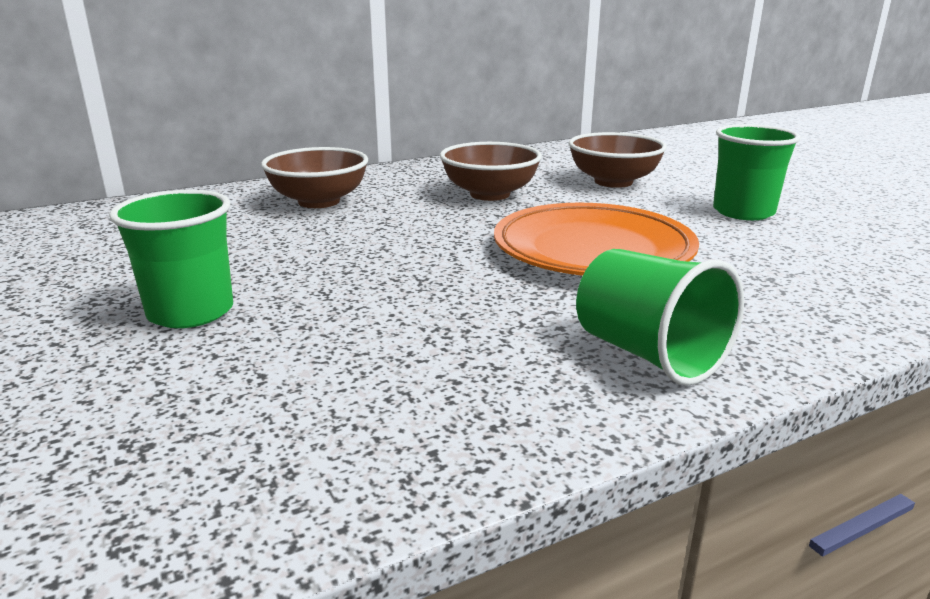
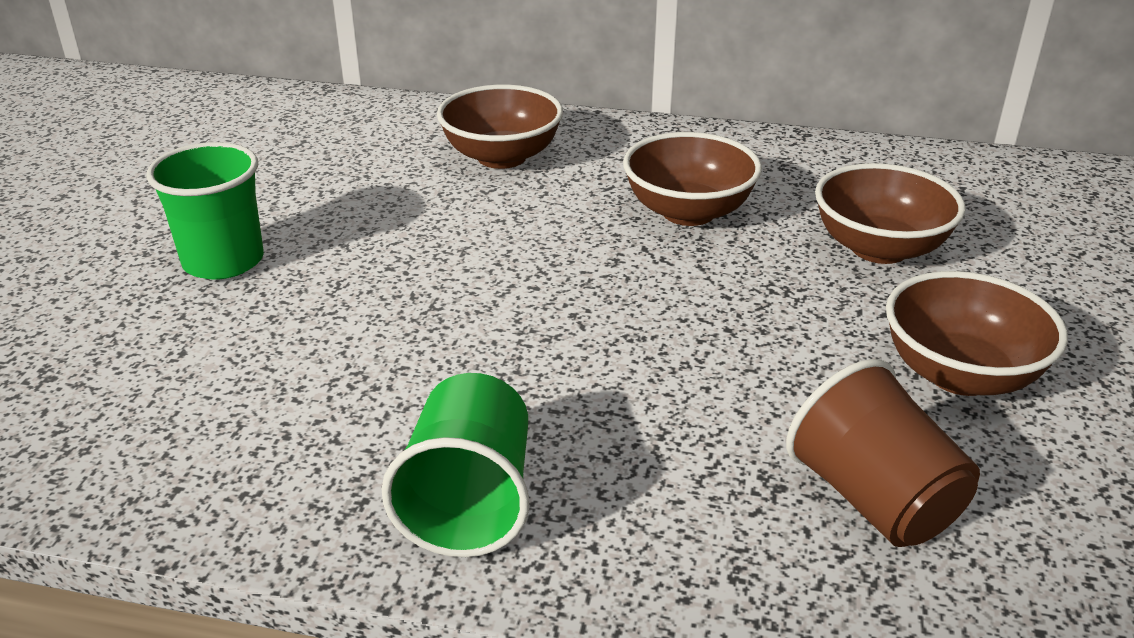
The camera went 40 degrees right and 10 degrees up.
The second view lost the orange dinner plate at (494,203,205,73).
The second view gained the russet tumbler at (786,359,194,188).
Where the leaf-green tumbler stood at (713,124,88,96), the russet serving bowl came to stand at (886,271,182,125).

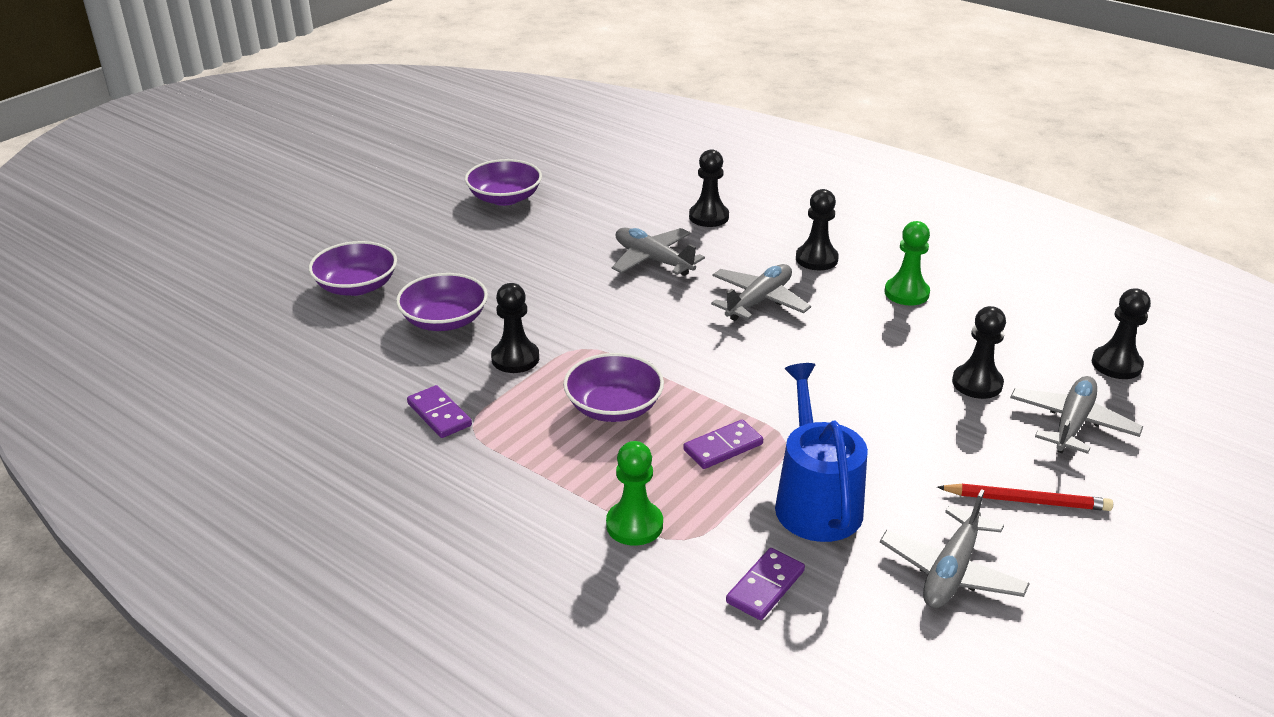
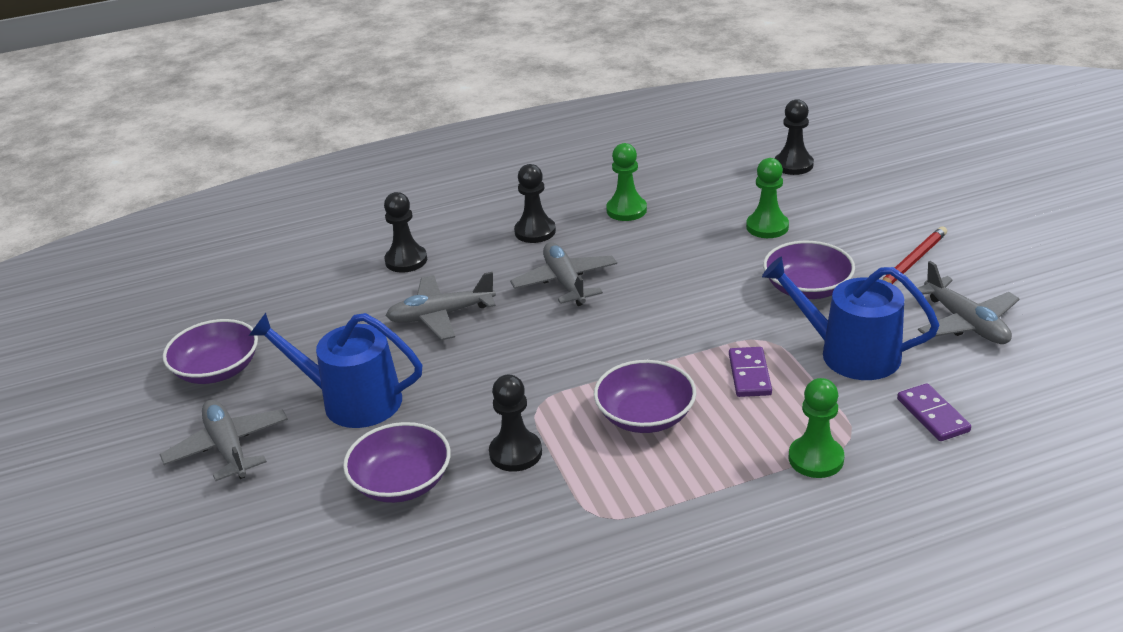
The camera went 55 degrees left and 0 degrees up.
The second view lost the purple domino tile at (407,385,65,53).
The second view gained the royal blue watering can at (249,313,173,115).
The purple serving bowl ended up elsewhere, having gone from (309,241,88,55) to (763,241,92,58).
The ash-grey toy plane ended up elsewhere, having gone from (1010,376,133,78) to (160,400,128,81).
What was the black chess pawn at (952,306,54,93) turned into the leaf-green chess pawn at (746,158,43,80).

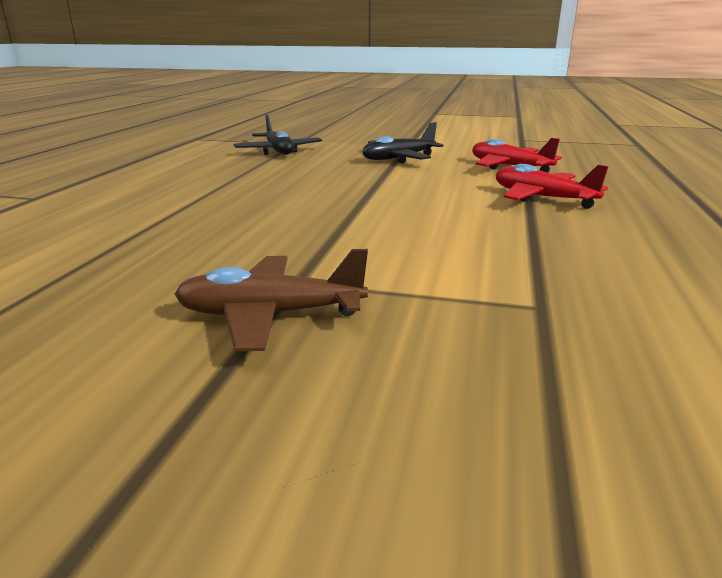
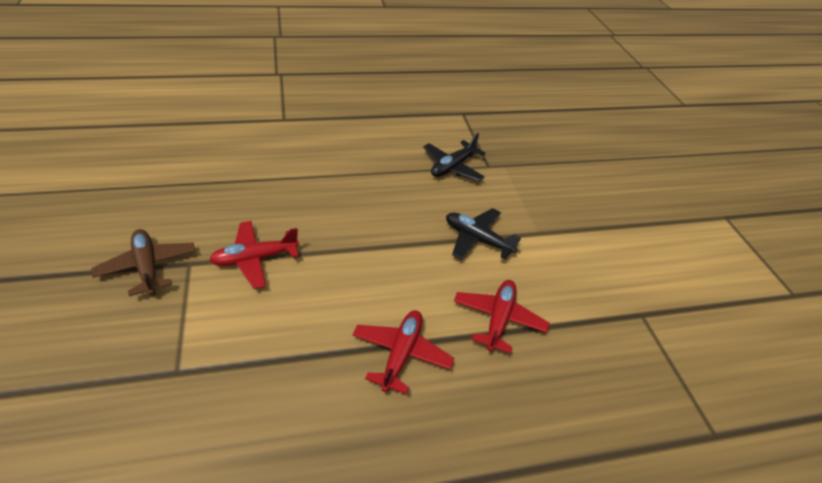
The camera went 60 degrees right and 20 degrees up.
The second view gained the crimson toy plane at (209,221,90,68).

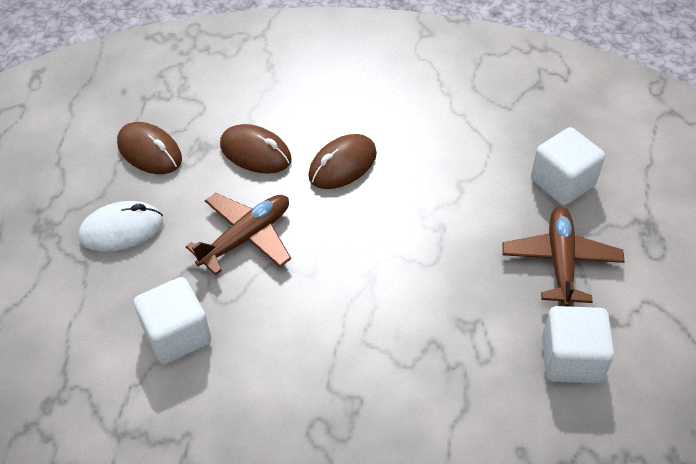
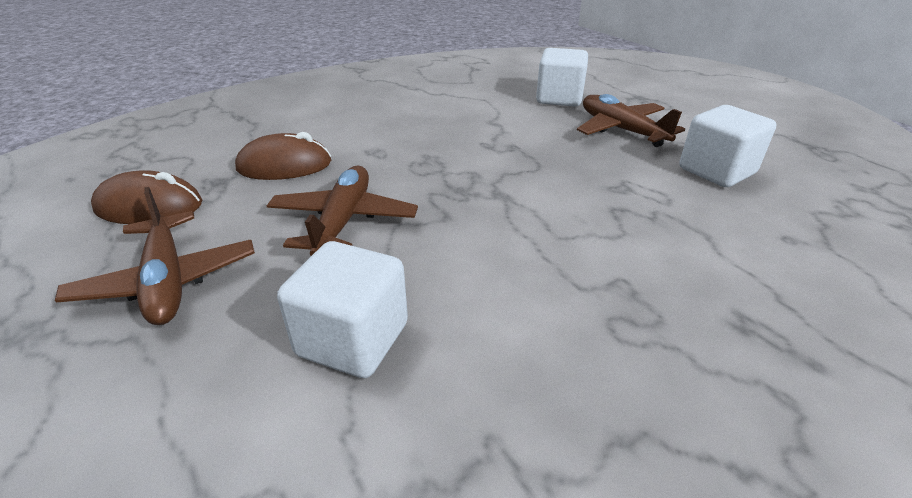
The camera went 40 degrees left and 15 degrees down.
The second view lost the russet mouse at (308,134,69,55).
Where the snow-white mouse stood at (78,201,85,51), the russet toy plane came to stand at (55,187,200,138).

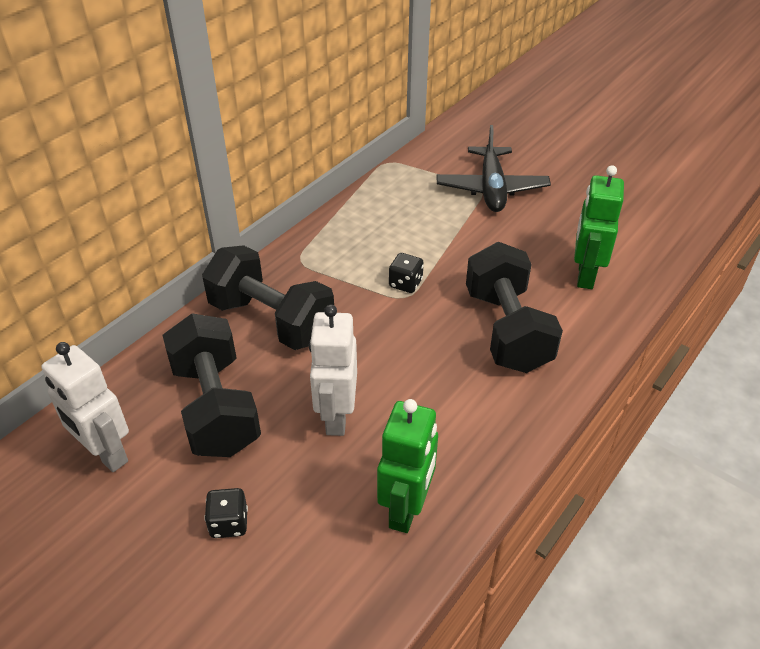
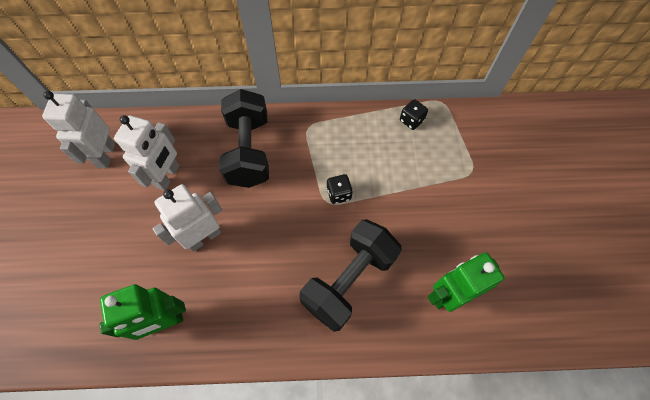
The camera went 50 degrees right and 20 degrees up.
The second view lost the black toy plane at (436,125,115,87).
The black die ended up elsewhere, having gone from (204,488,44,50) to (400,99,28,31).
Where the black free weight stood at (163,313,98,144), the snow-white robot figure came to stand at (114,115,65,76).

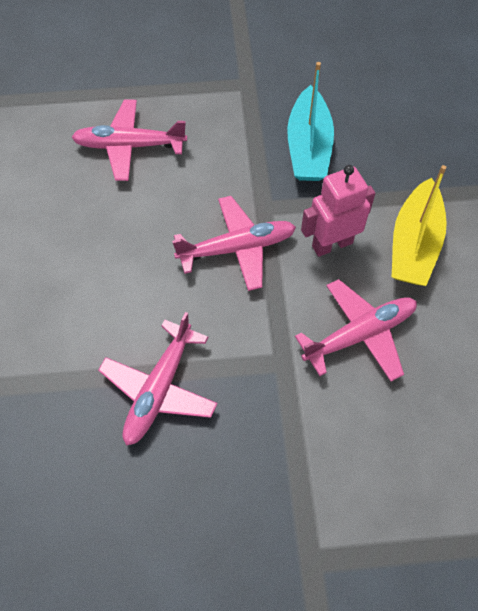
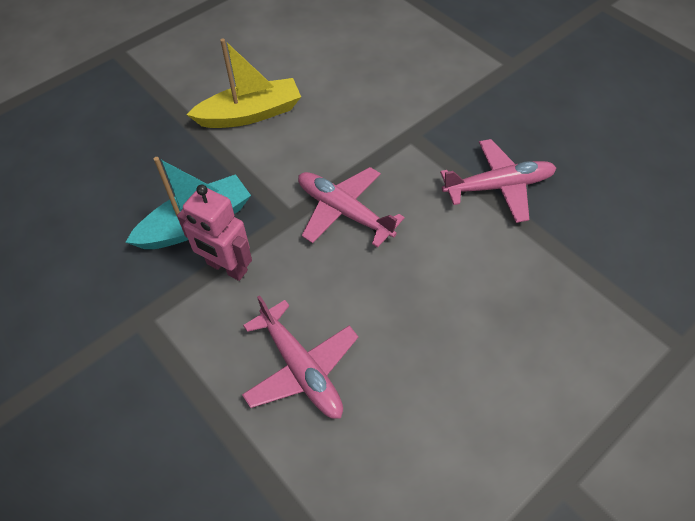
The camera went 125 degrees left and 5 degrees down.
The second view lost the pink toy plane at (295,279,122,103).
The pink robot figure ended up elsewhere, having gone from (301,165,75,92) to (177,184,75,97).

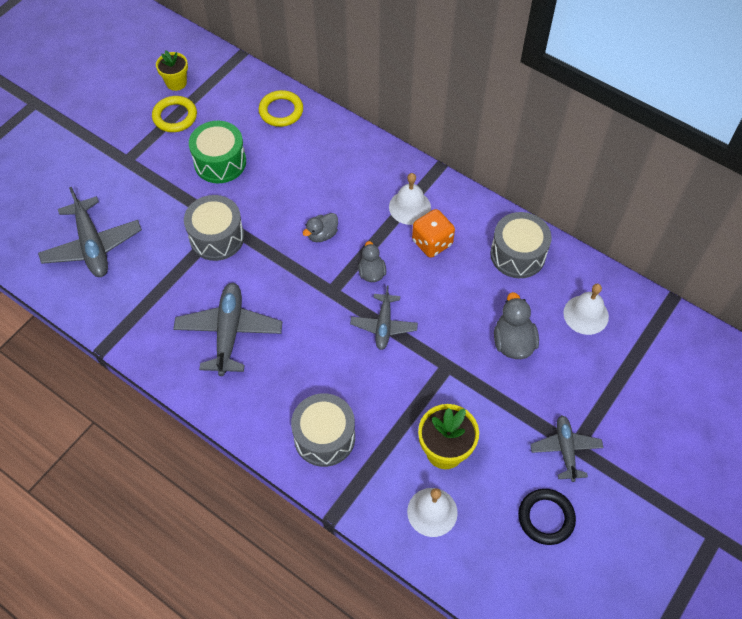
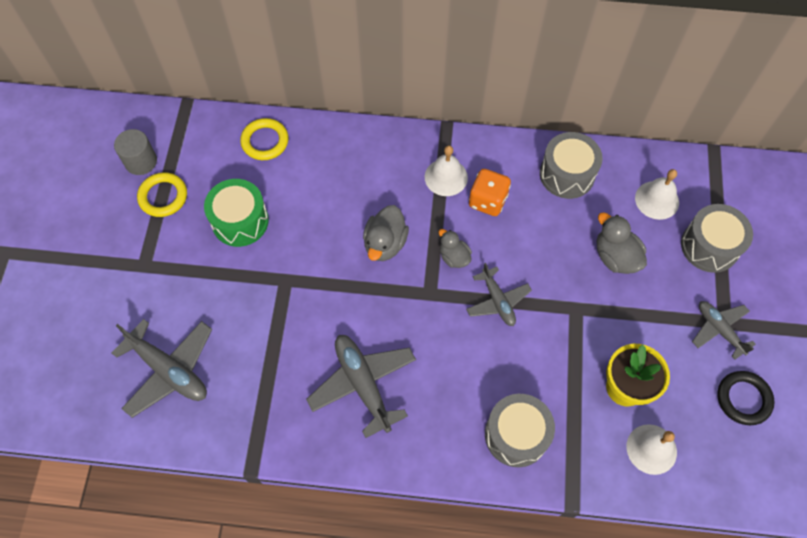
The camera went 30 degrees left and 5 degrees up.
The ash-grey drum ended up elsewhere, having gone from (184,195,61,66) to (681,204,72,69).
Where the golden flower pot stood at (156,51,32,40), the ash-grey cylinder shape came to stand at (114,129,43,46).
The size of the ash-grey rubber duck at (303,213,35,29) changed by a factor of 1.52.

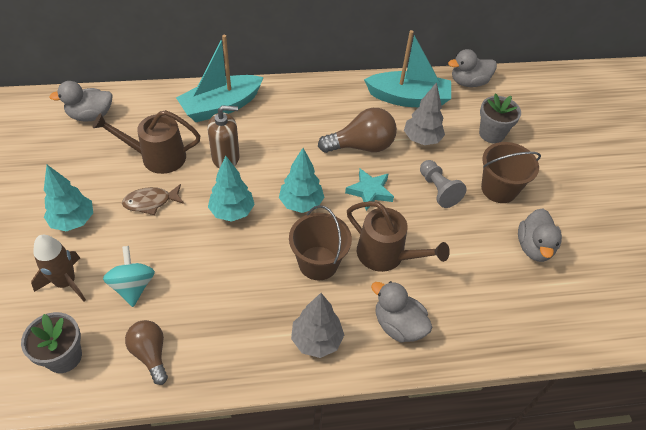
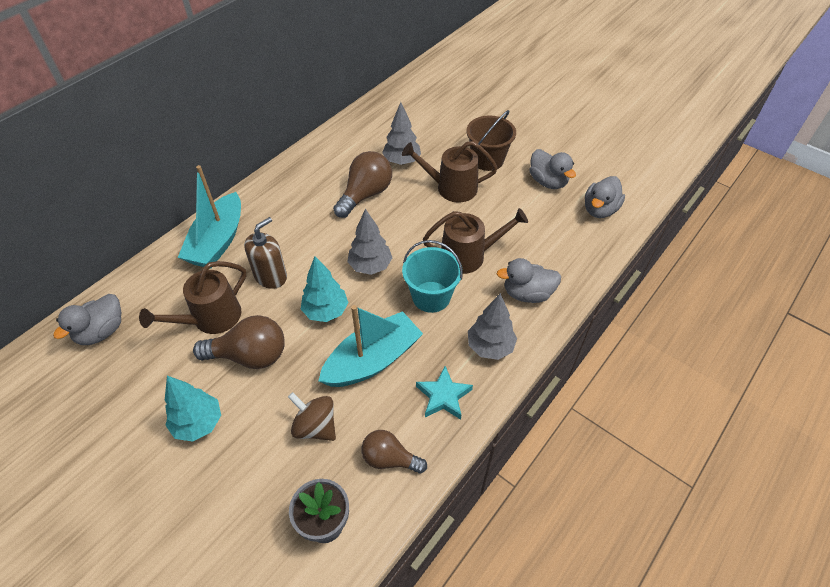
The camera went 40 degrees left and 0 degrees up.
The second view lost the russet rocket at (31,235,55,66).
The second view lost the ash-grey flower pot at (479,94,42,49).
The aqua star shape ended up elsewhere, having gone from (345,169,49,42) to (416,366,57,54).
The aqua sailboat ended up elsewhere, having gone from (364,30,87,77) to (319,305,104,82).
The ash-grey rubber duck ended up elsewhere, having gone from (448,49,49,38) to (585,176,40,42).
Where the russet fish stood at (122,184,62,31), the russet light bulb came to stand at (193,315,92,54).
Where the ash-grey chess pawn stood at (420,160,47,48), the russet watering can came to stand at (402,141,96,62).
What was the aqua toy top at (103,246,52,61) turned into the russet toy top at (288,392,48,49).
What was the aqua tree at (279,148,46,65) turned into the ash-grey tree at (347,209,45,66).
What was the russet pail at (289,205,63,75) turned into the aqua pail at (402,240,61,73).

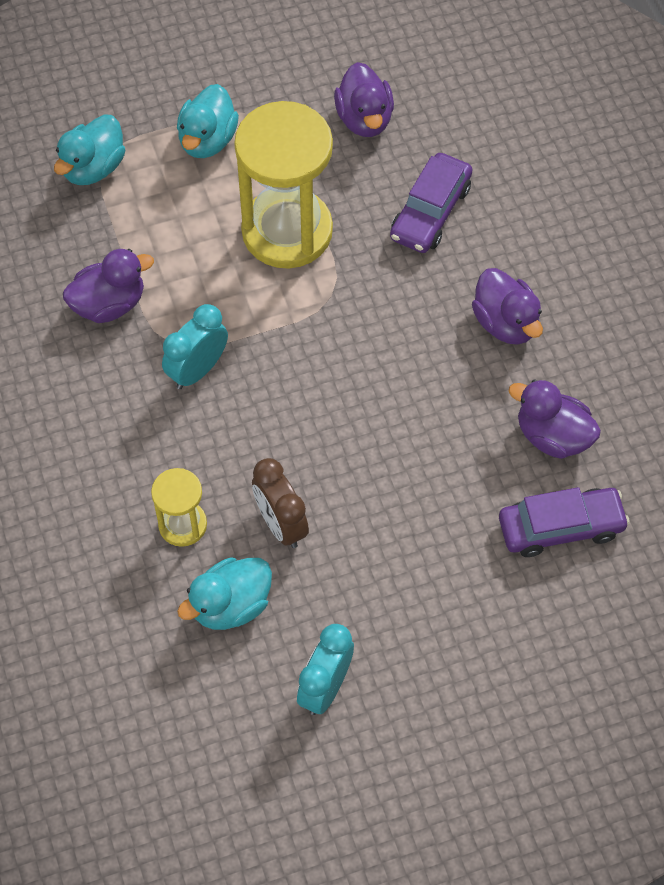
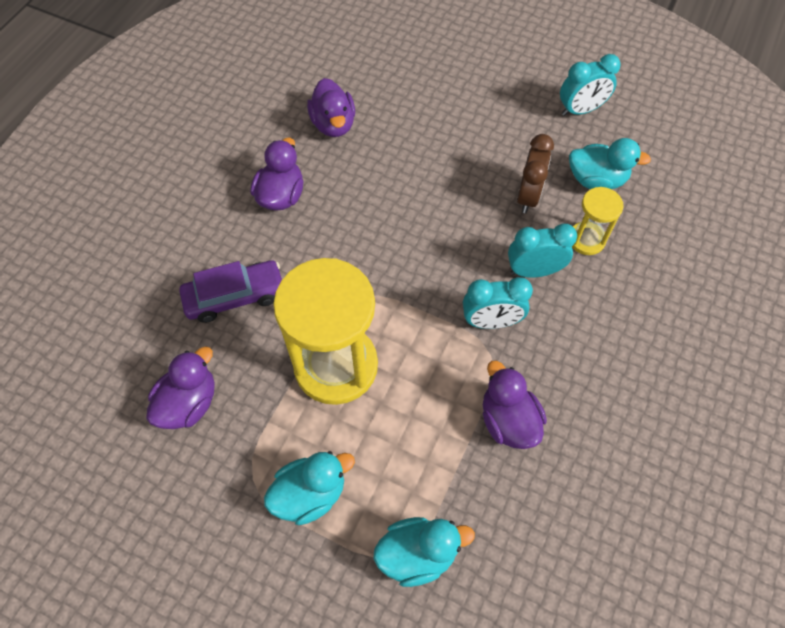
The camera went 135 degrees left and 0 degrees up.
The second view lost the purple car at (499,487,131,70).
The second view gained the aqua bedside clock at (508,224,69,54).
The purple rubber duck at (63,249,91,74) ended up facing another way, 45 degrees clockwise from before.

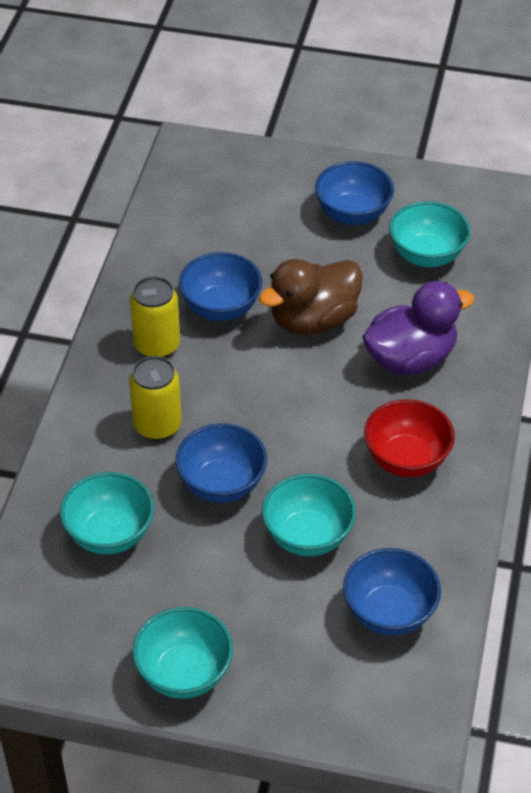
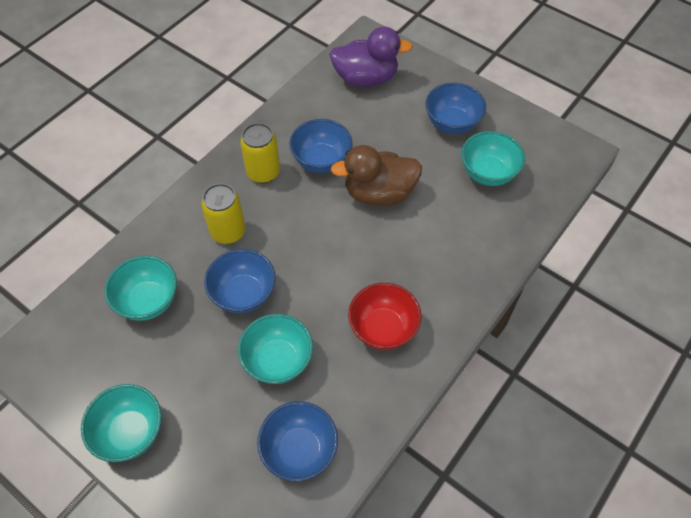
The camera went 25 degrees right and 10 degrees up.
The purple rubber duck ended up elsewhere, having gone from (362,281,113,94) to (330,26,83,61).

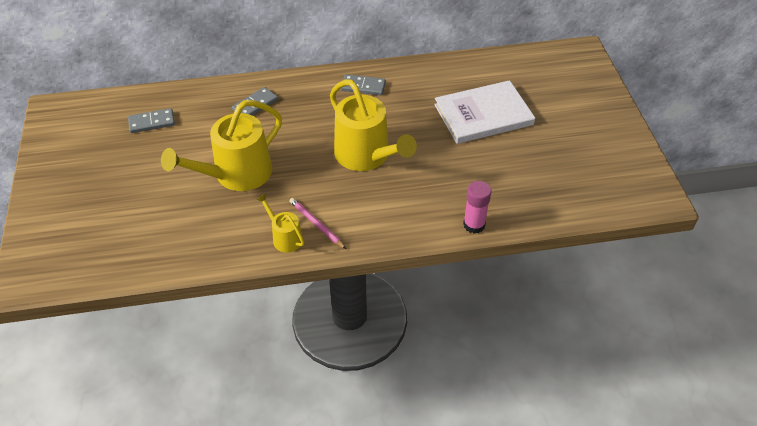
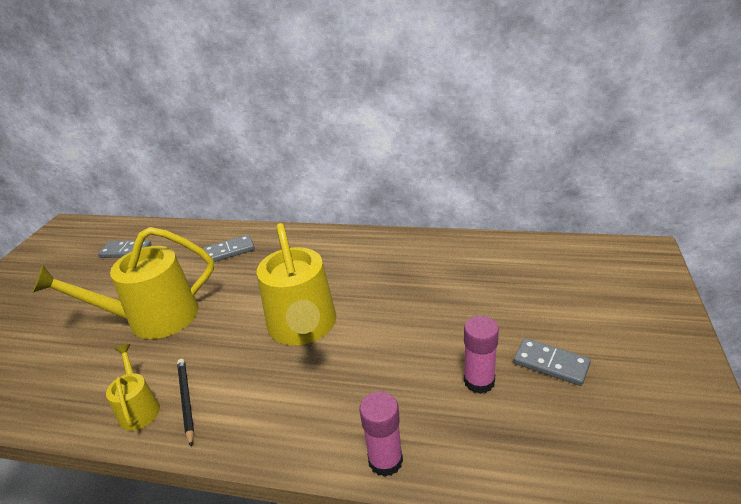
The camera went 25 degrees right and 15 degrees down.
The second view lost the snow-white hardcover at (434,80,101,64).
The second view gained the pink stick of glue at (464,316,35,78).
The ash-grey domino tile ended up elsewhere, having gone from (341,74,45,21) to (514,338,77,48).
What was the pink pencil at (289,198,57,51) turned into the black pencil at (177,359,17,88).

